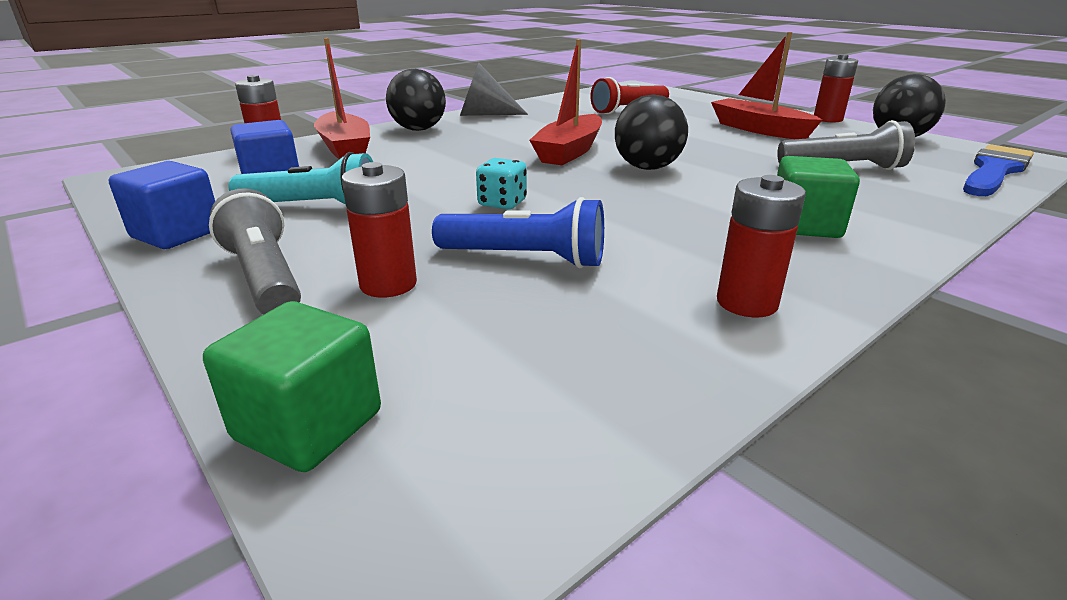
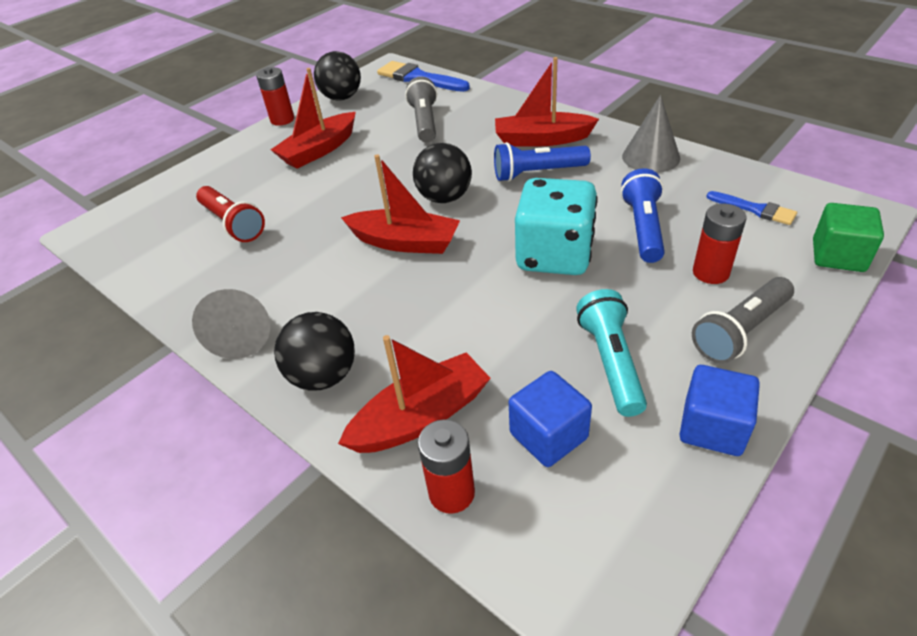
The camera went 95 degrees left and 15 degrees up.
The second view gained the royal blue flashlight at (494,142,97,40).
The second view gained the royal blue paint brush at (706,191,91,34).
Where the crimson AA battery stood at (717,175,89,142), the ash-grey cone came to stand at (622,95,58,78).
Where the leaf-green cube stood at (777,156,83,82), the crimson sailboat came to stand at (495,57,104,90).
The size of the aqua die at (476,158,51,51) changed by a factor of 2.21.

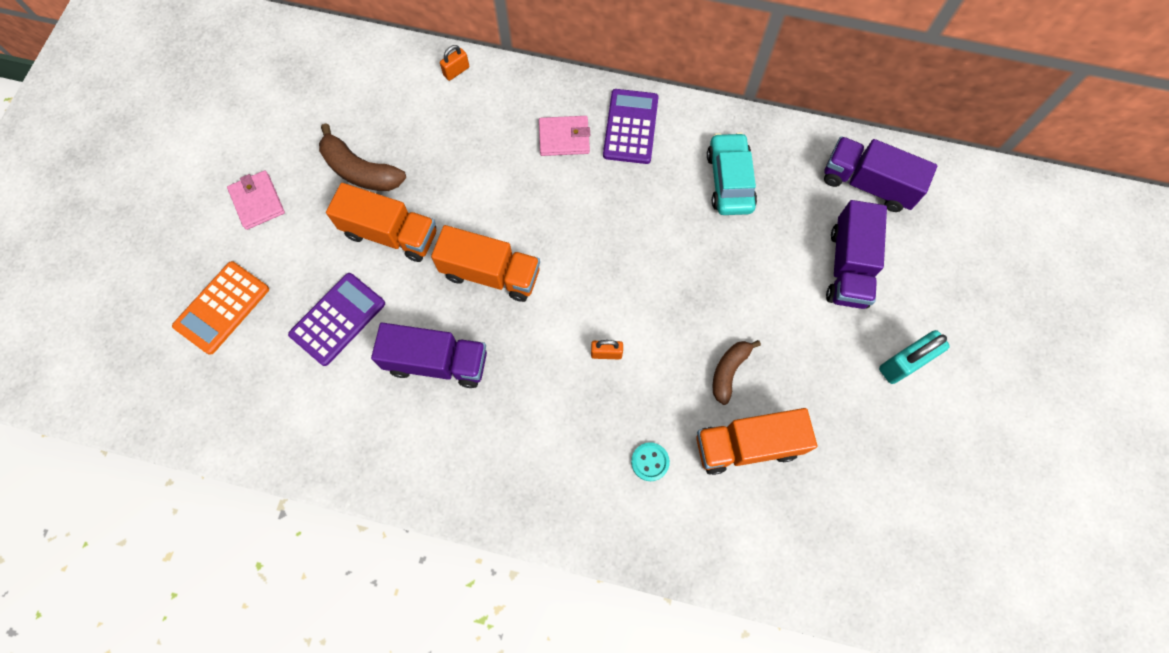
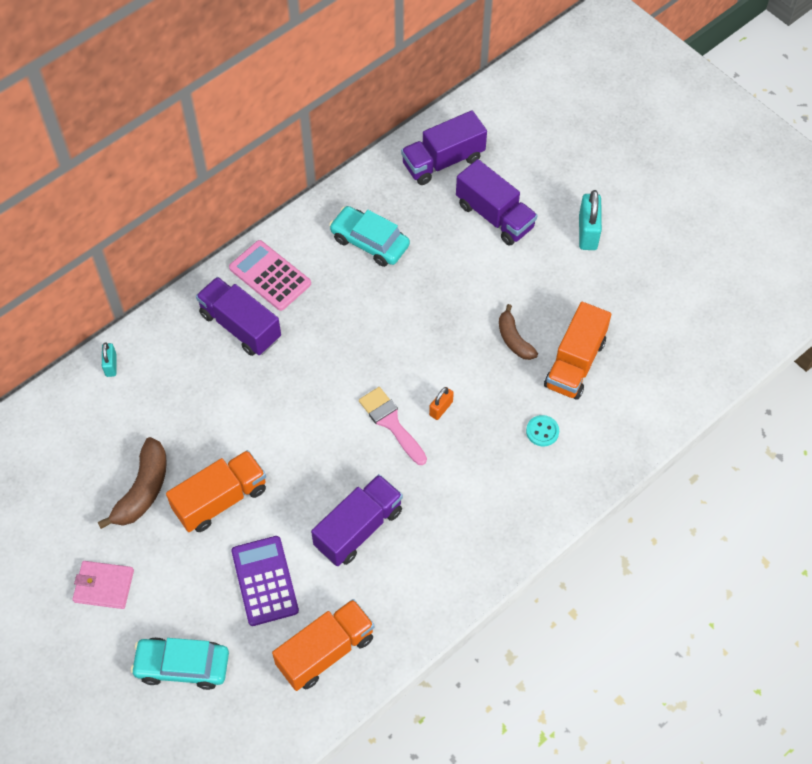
The camera went 55 degrees left and 10 degrees down.
The second view gained the pink paint brush at (359,387,68,78).
The orange truck ended up elsewhere, having gone from (431,225,109,77) to (272,599,102,92).
Where the orange adding machine stood at (172,261,97,94), the aqua car came to stand at (131,637,98,53).
Where the pink card wallet stood at (539,116,51,40), the purple truck came to stand at (196,277,85,79).
What was the orange padlock at (440,45,29,36) turned into the aqua padlock at (102,343,15,34).
What was the purple adding machine at (603,89,55,75) turned into the pink adding machine at (229,240,82,71).
The russet banana at (319,124,87,67) ended up facing another way, 45 degrees counterclockwise from before.

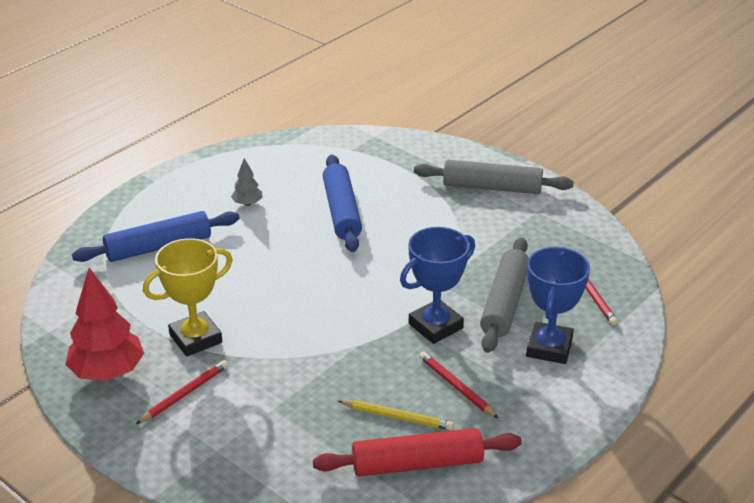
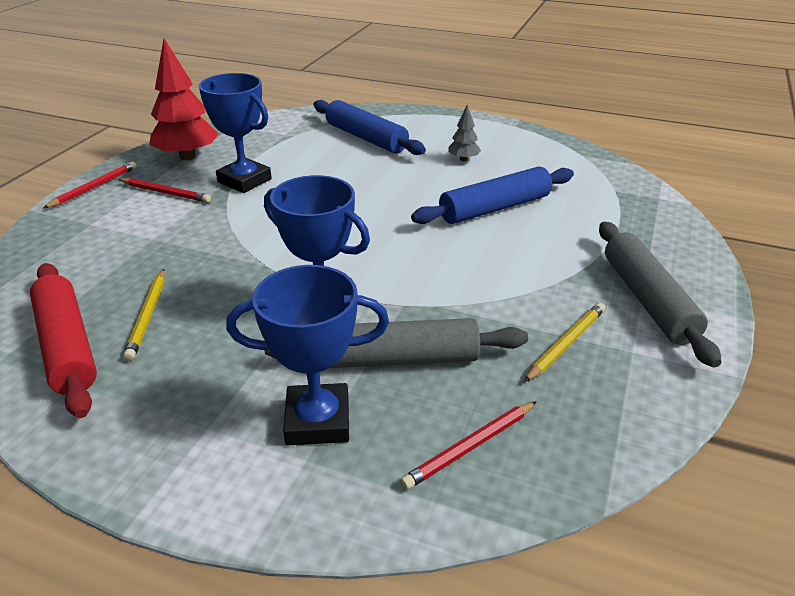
The camera went 70 degrees right and 0 degrees up.
The second view gained the golden pencil at (524,303,81,79).
The crimson pencil ended up elsewhere, having gone from (419,351,80,68) to (43,162,94,46).
What was the golden trophy at (143,238,90,119) turned into the royal blue trophy at (199,73,73,120).

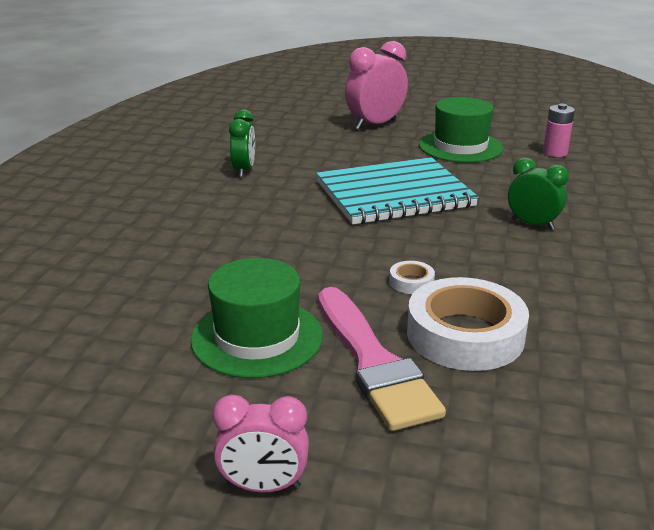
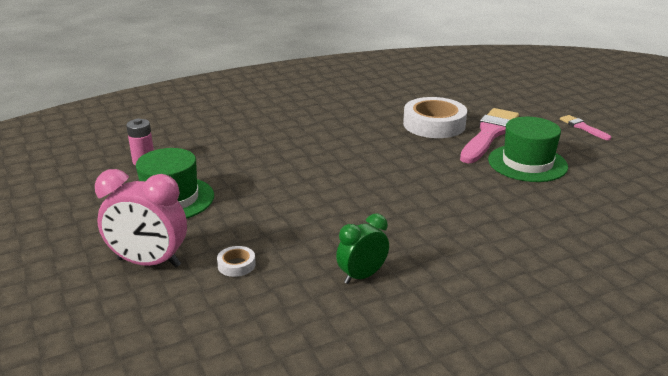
The camera went 130 degrees left and 0 degrees up.
The second view lost the aqua exercise book at (316,157,163,67).
The second view lost the leaf-green bedside clock at (508,157,61,73).
The snow-white roll of tape ended up elsewhere, having gone from (389,261,46,33) to (217,246,39,31).
Where the pink bedside clock stood at (213,395,96,97), the pink paint brush came to stand at (560,115,51,25).

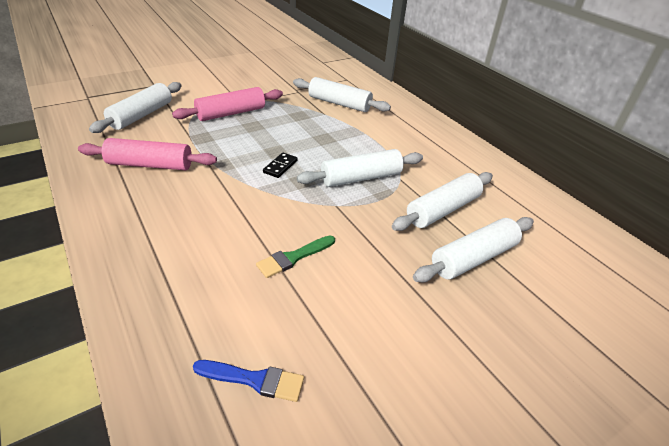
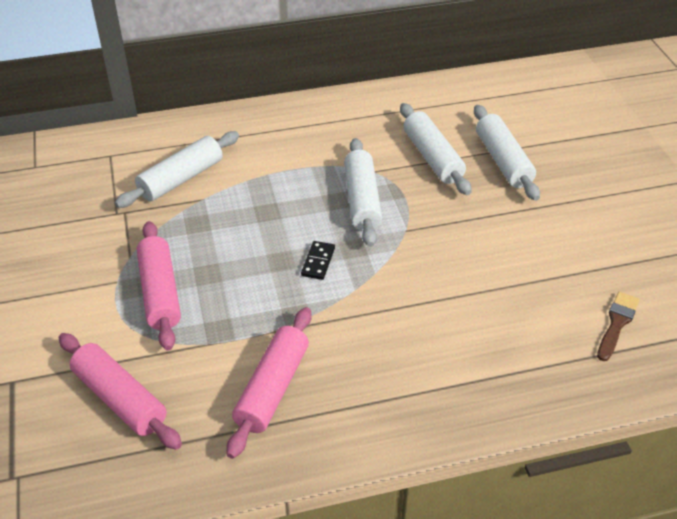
The camera went 70 degrees left and 5 degrees up.
The second view lost the leaf-green paint brush at (256,236,79,42).
What was the snow-white dough roller at (89,82,93,51) turned into the pink dough roller at (58,333,124,117).
What was the royal blue paint brush at (193,360,111,42) turned into the russet paint brush at (597,292,43,69).
The black domino tile at (263,152,35,26) ended up facing another way, 60 degrees clockwise from before.

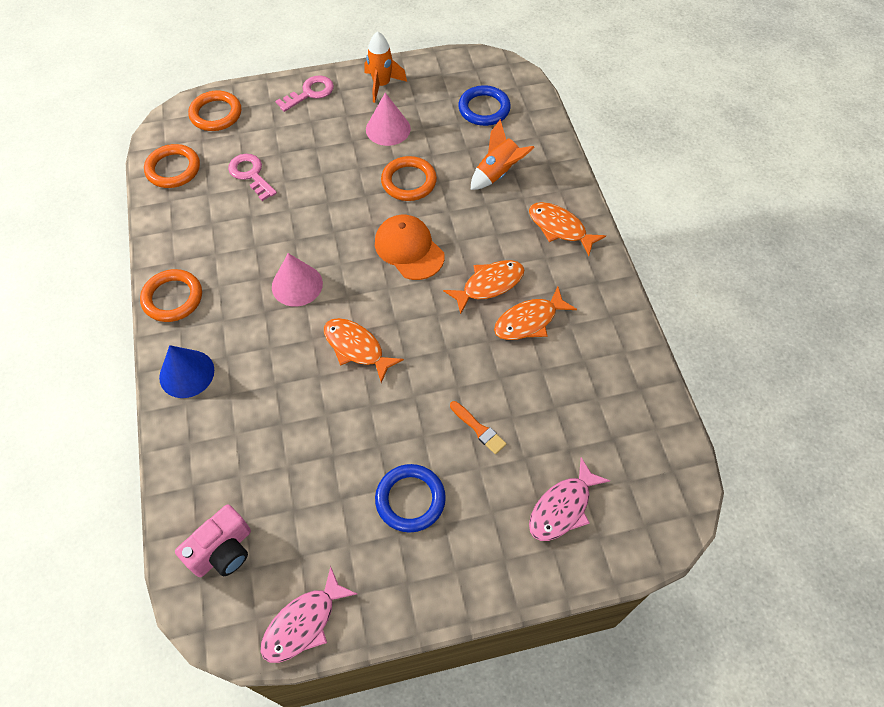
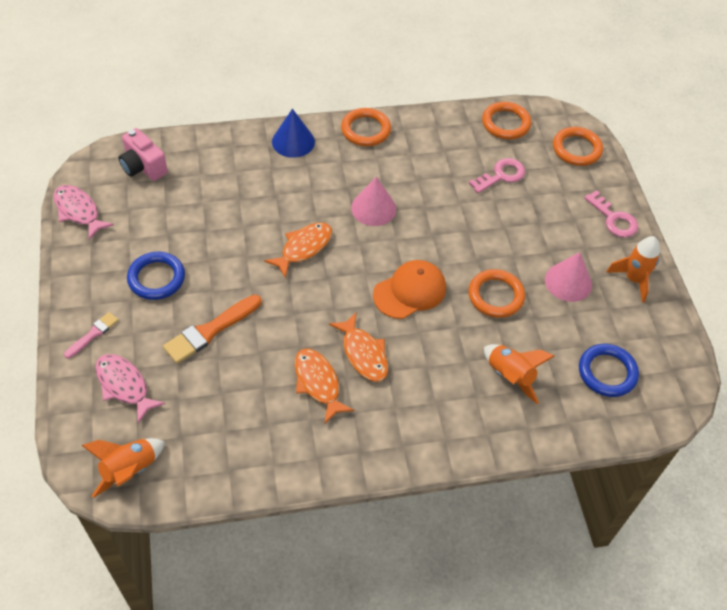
The camera went 90 degrees right and 5 degrees down.
The second view lost the orange fish at (529,202,77,54).
The second view gained the pink paint brush at (64,312,54,46).
The second view gained the orange rocket at (81,438,84,60).
The size of the orange paint brush at (450,401,57,53) changed by a factor of 1.76.

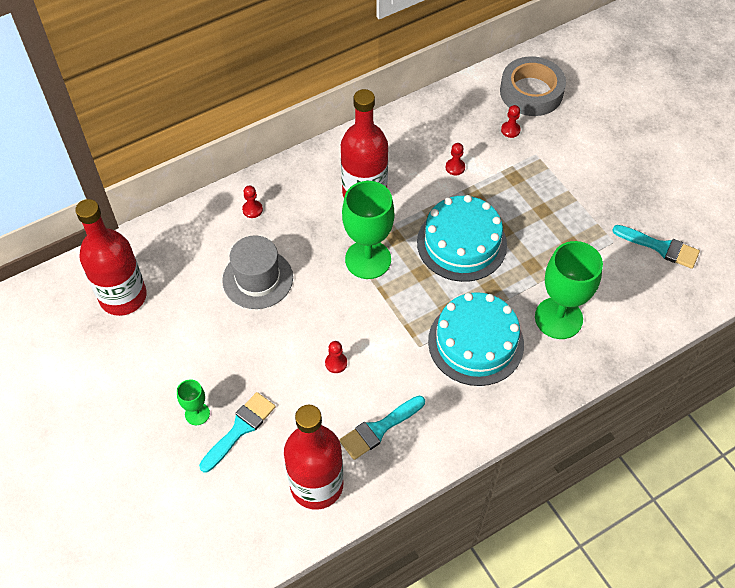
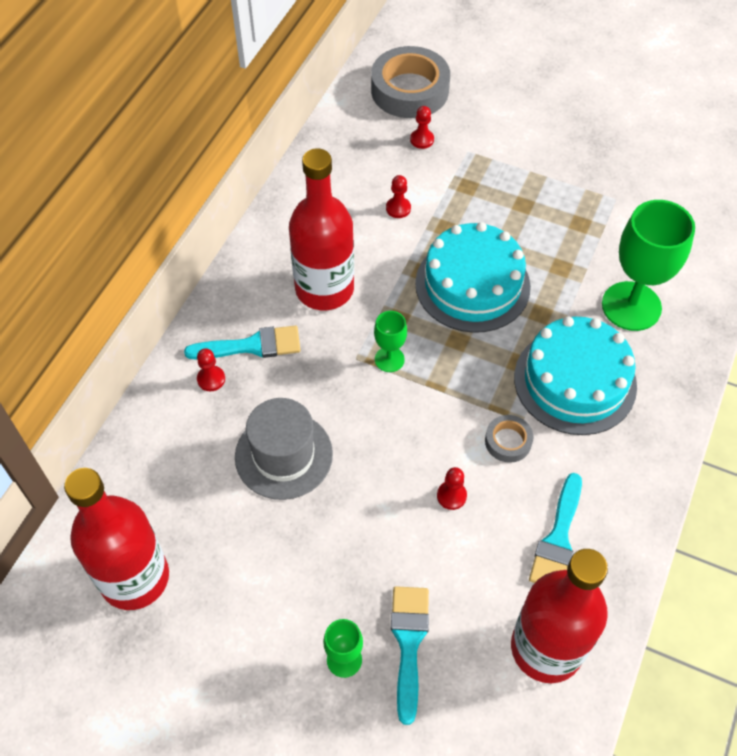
The camera went 35 degrees left and 0 degrees up.
The second view gained the ash-grey roll of tape at (485,415,48,48).
The aqua paint brush ended up elsewhere, having gone from (612,225,88,44) to (184,326,116,33).
The size of the leaf-green goblet at (342,181,52,98) changed by a factor of 0.49.

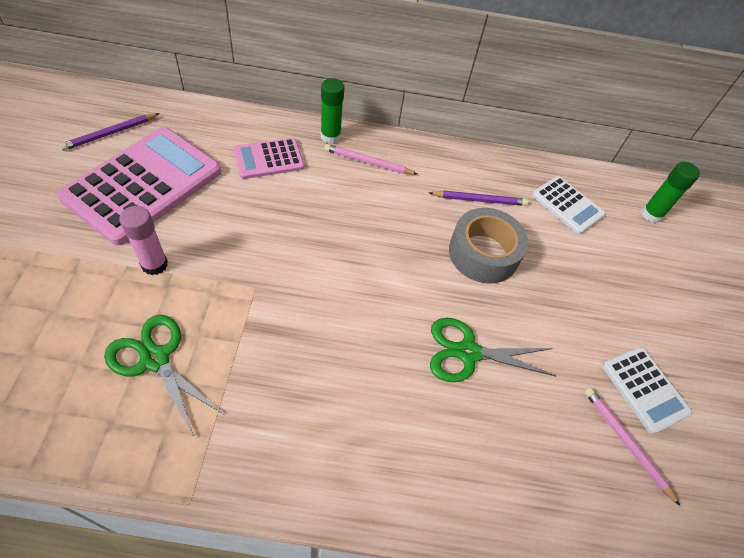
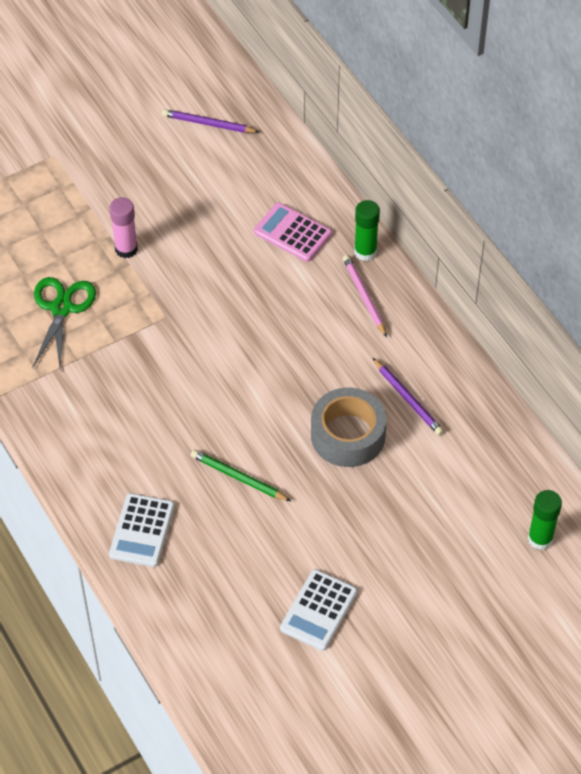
The camera went 60 degrees right and 0 degrees up.
The second view lost the pink adding machine at (57,127,164,119).
The second view lost the pink pencil at (584,387,96,119).
The snow-white adding machine ended up elsewhere, having gone from (532,176,73,58) to (109,493,66,74).
Where the leaf-green scissors stood at (430,318,126,64), the leaf-green pencil came to stand at (191,450,100,51).

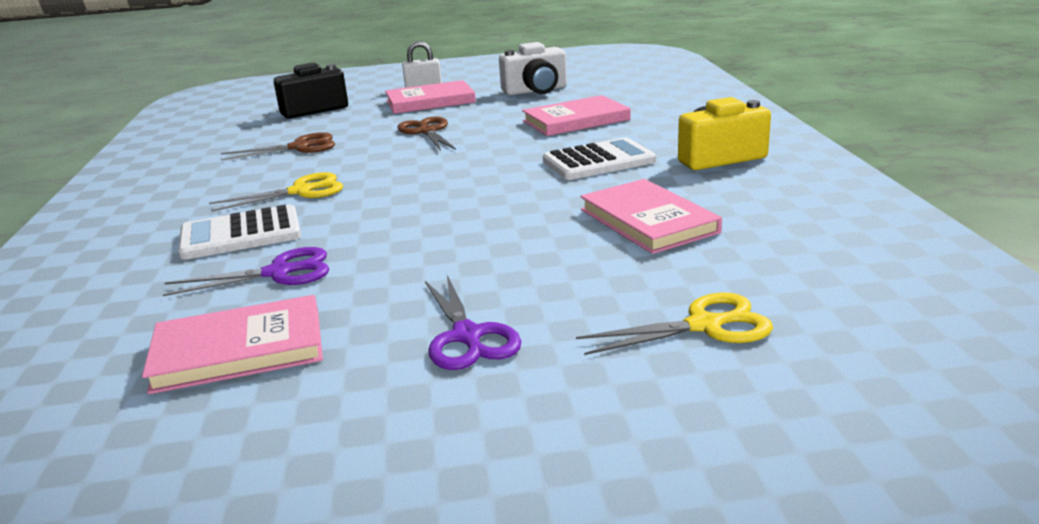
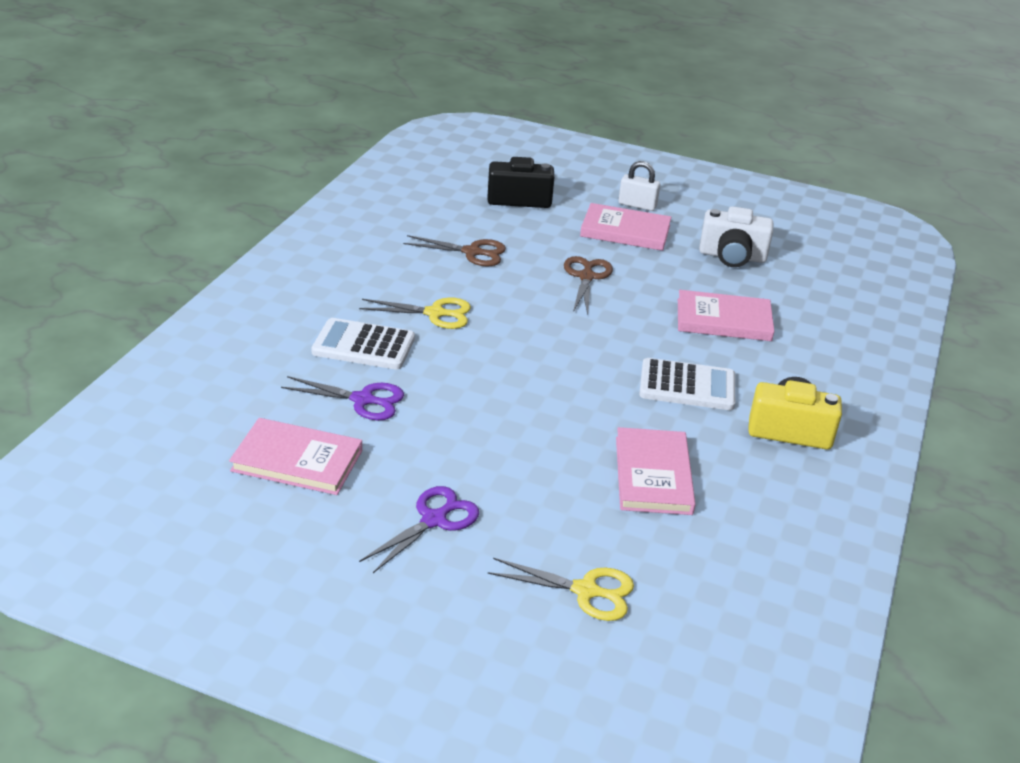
The camera went 25 degrees right and 10 degrees up.
The purple scissors at (425,275,96,95) ended up facing another way, 150 degrees counterclockwise from before.

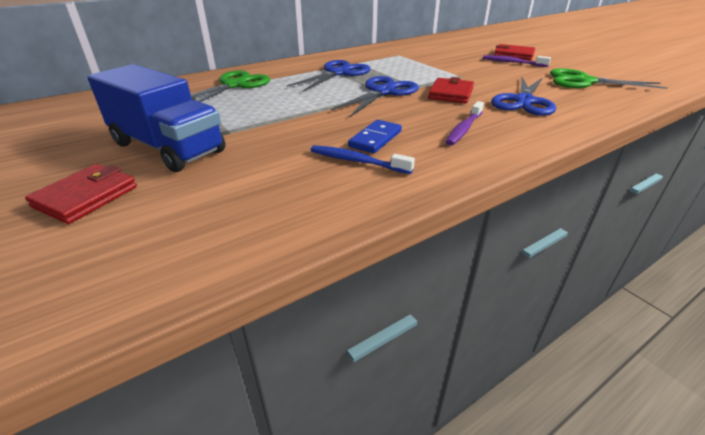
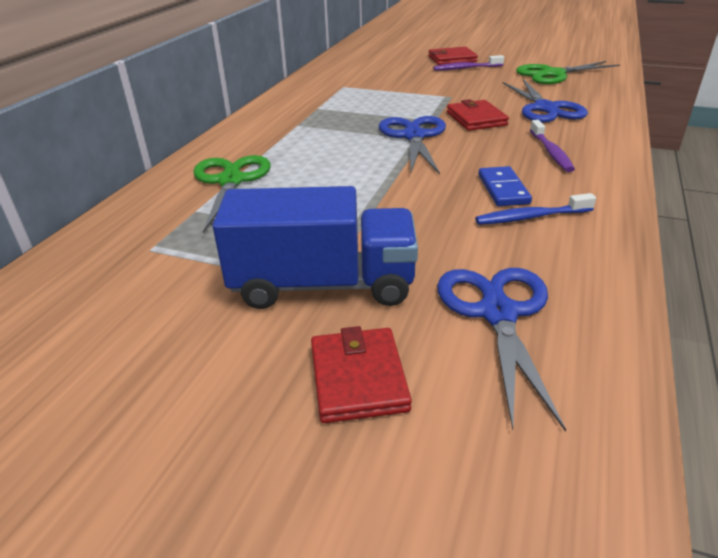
The camera went 35 degrees left and 0 degrees up.
The royal blue scissors ended up elsewhere, having gone from (287,60,83,32) to (437,268,129,164).

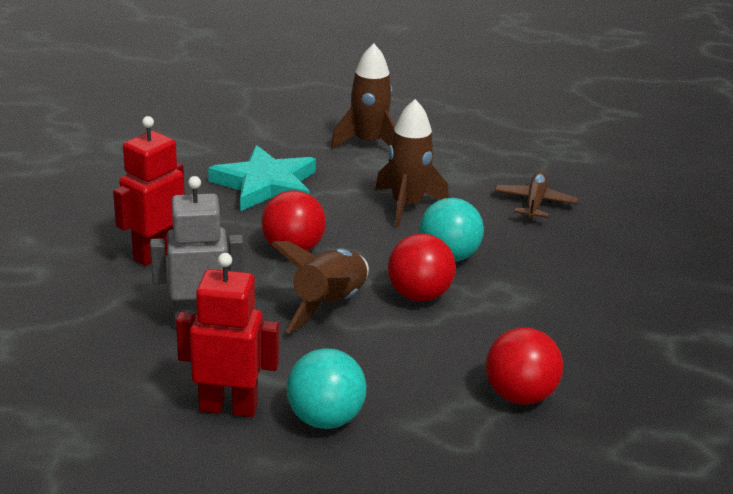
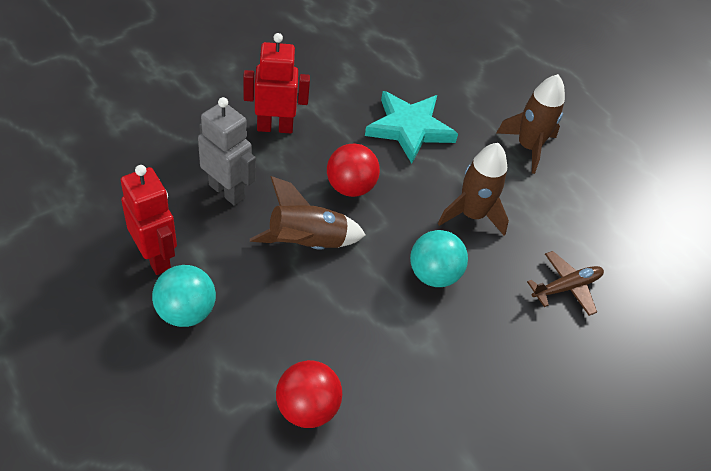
The camera went 45 degrees right and 20 degrees up.
The second view lost the crimson ball at (388,233,68,69).

